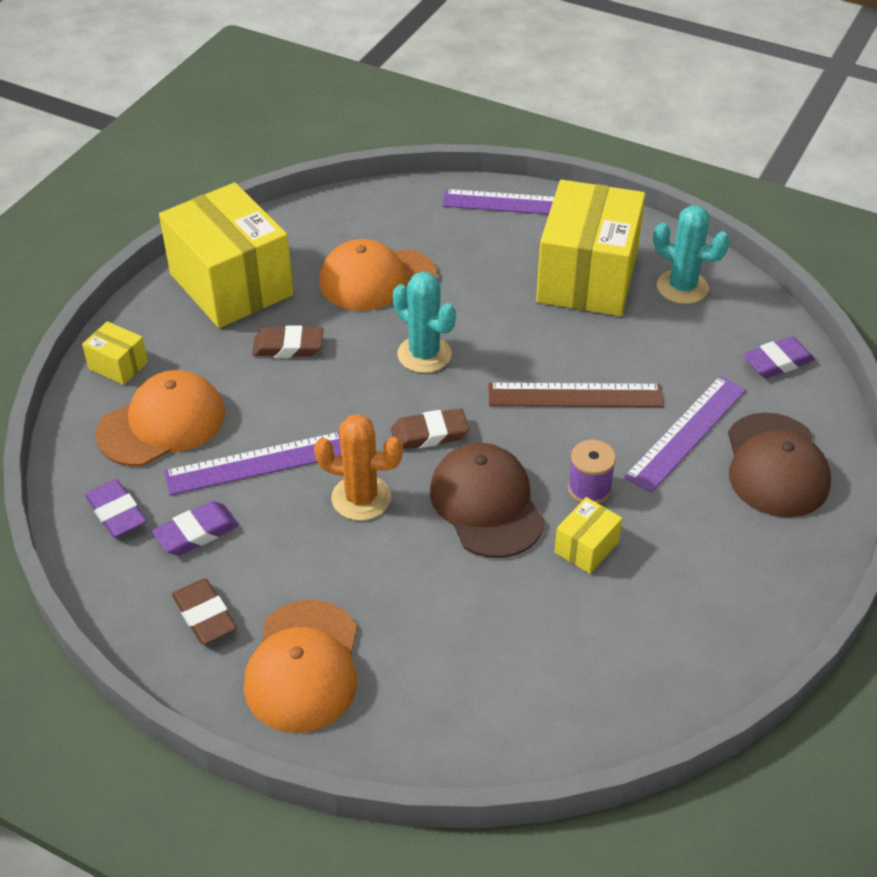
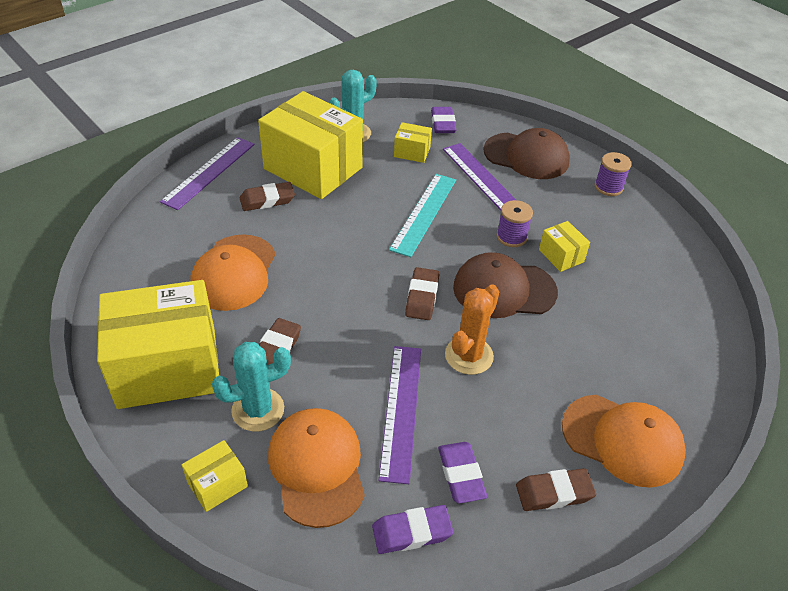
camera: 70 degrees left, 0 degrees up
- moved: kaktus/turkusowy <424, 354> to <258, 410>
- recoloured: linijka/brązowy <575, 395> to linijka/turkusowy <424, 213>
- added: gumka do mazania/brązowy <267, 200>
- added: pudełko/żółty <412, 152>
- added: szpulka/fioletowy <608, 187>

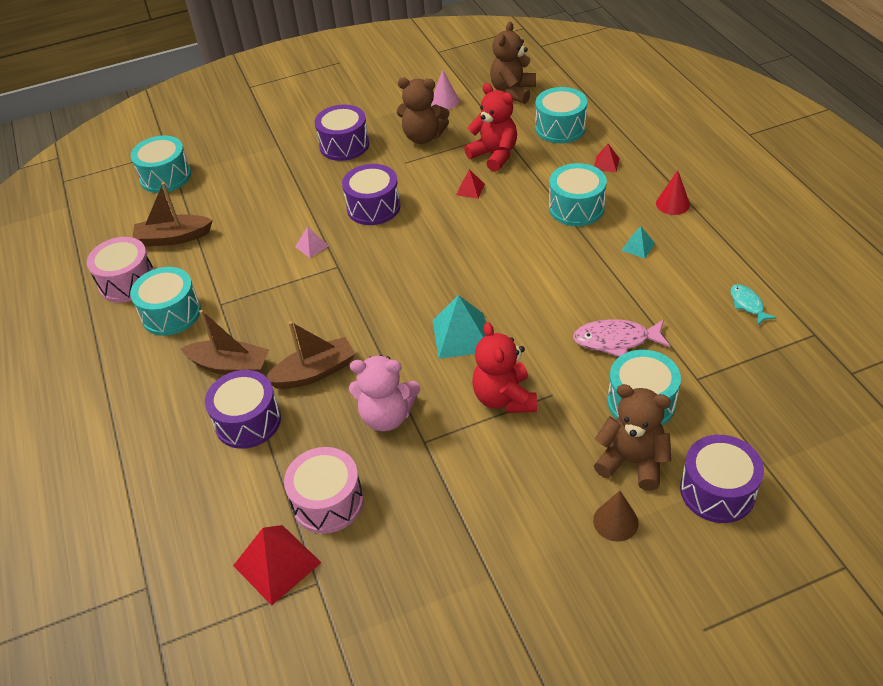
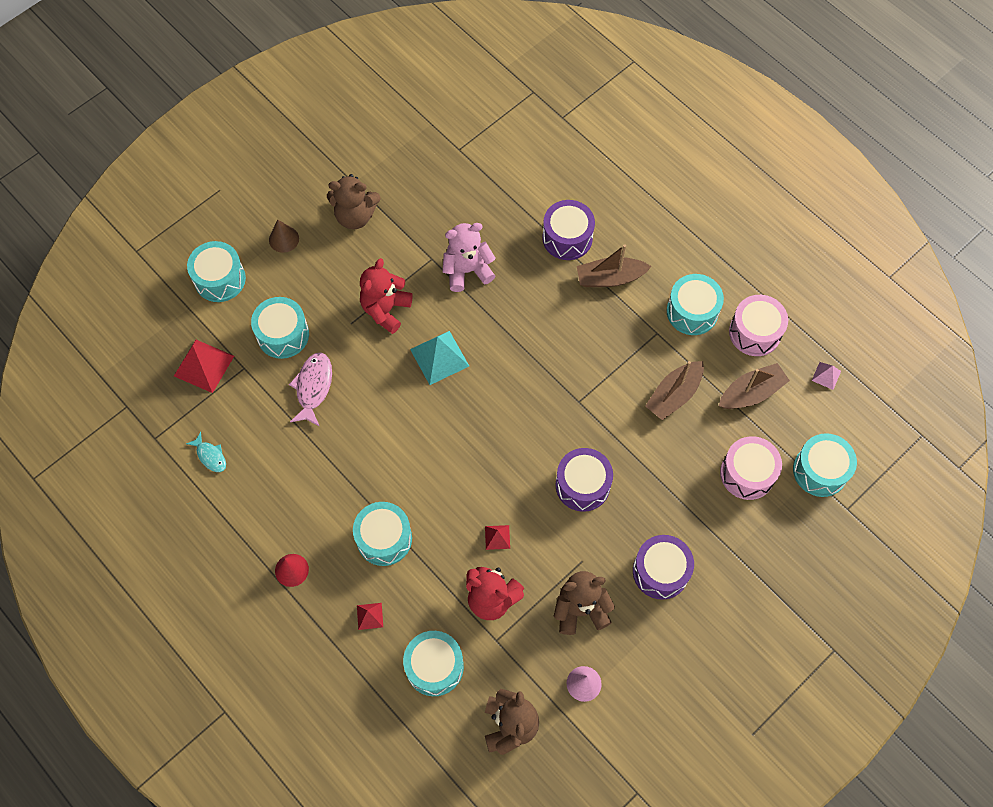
camera: 155 degrees right, 20 degrees up
- moved: piramida/czerwony <277, 564> to <204, 365>
- moved: łódka/brązowy <314, 372> to <674, 395>
- moved: bęben/różowy <328, 502> to <747, 473>
- moved: piramida/różowy <312, 246> to <826, 375>
- turned: miś/czerwony <504, 398> = <385, 309> 120 degrees counterclockwise
- turned: ryba/różowy <616, 340> = <313, 387> 60 degrees counterclockwise
- moved: miś/brązowy <632, 462> to <355, 216>
- removed: piramida/turkusowy <638, 247>
- recoloured: bęben/fioletowy <717, 491> to bęben/turkusowy <220, 279>

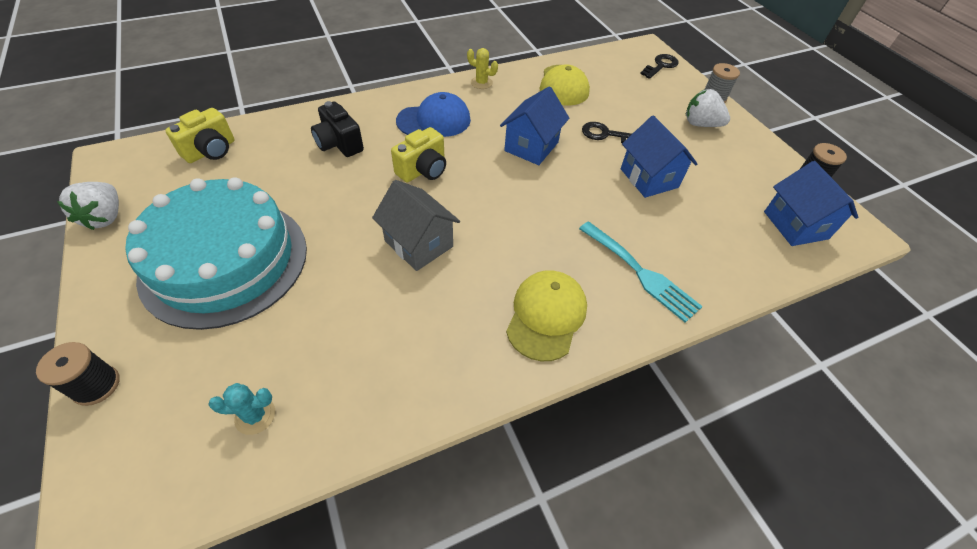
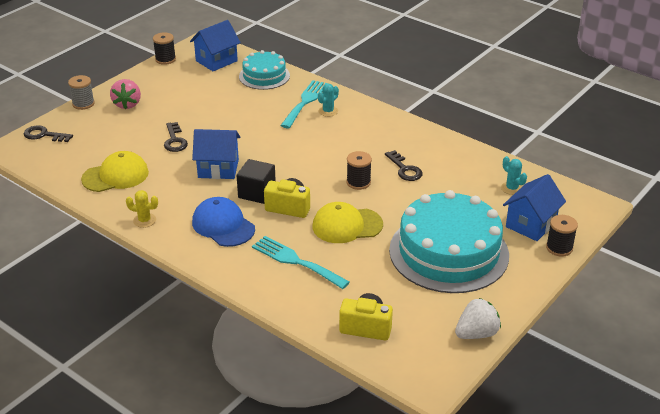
camera: 115 degrees left, 15 degrees down
- replaced: aparat fotograficzny/czarny <339, 144> to widelec/turkusowy <296, 261>
- replaced: domek/szary <419, 244> to szpulka/czarny <358, 182>
- turned: kaktus/żółty <481, 83> = <144, 220> 75 degrees counterclockwise
- moved: czapka/żółty <546, 316> to <347, 225>
- moved: domek/niebieski <649, 178> to <531, 224>
- recoloured: truskawka/biały <700, 124> to truskawka/różowy <127, 104>
- added: sześcian/czarny <257, 193>
- added: tort/turkusowy <264, 76>
- added: kaktus/turkusowy <328, 111>
- added: klucz/czarny <405, 169>

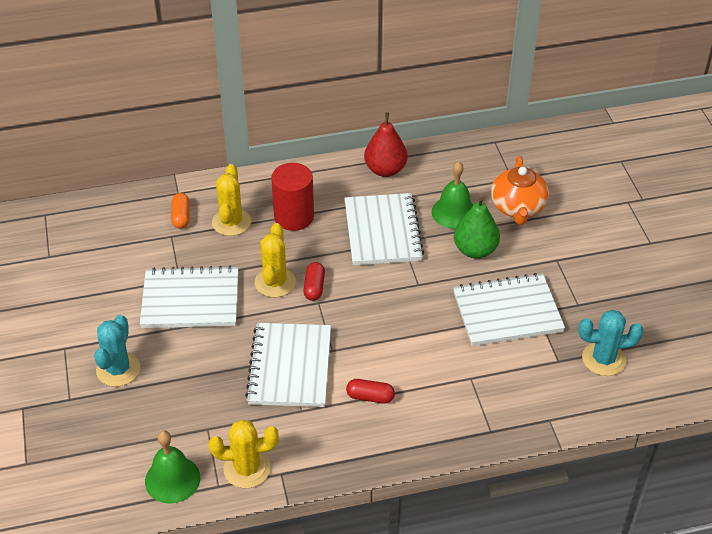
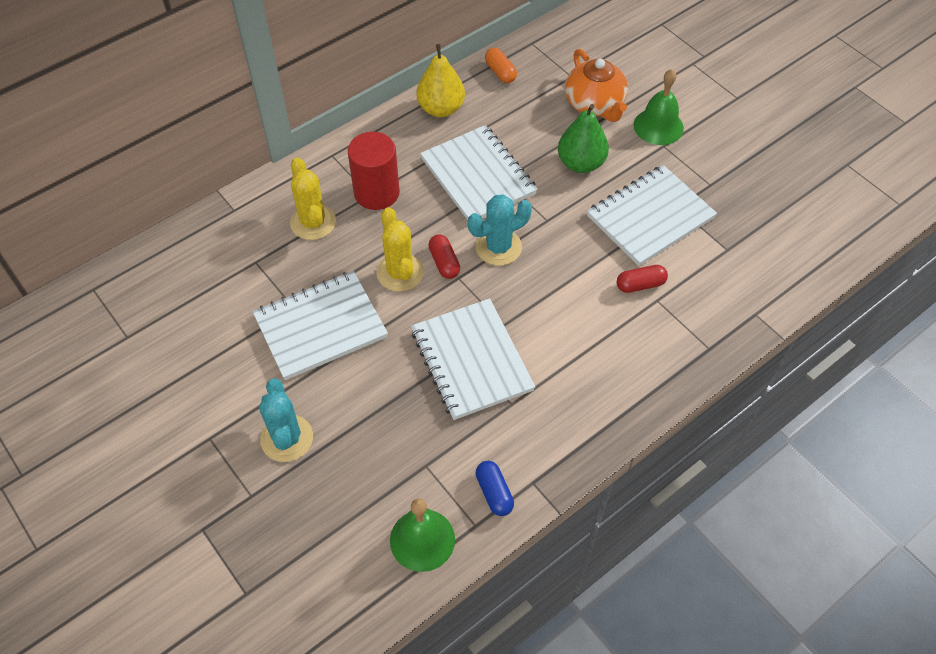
camera: 25 degrees left, 10 degrees up
- moved: kapsułka/pomarańczowy <181, 216> to <500, 72>
- replaced: kaktus/żółty <247, 469> to kapsułka/niebieski <494, 493>
- moved: kapsułka/czerwony <370, 397> to <640, 285>
- recoloured: gruszka/czerwony <385, 170> to gruszka/żółty <441, 109>
- moved: dzwonek/zielony <454, 212> to <658, 126>
- moved: kaktus/turkusowy <603, 359> to <498, 247>

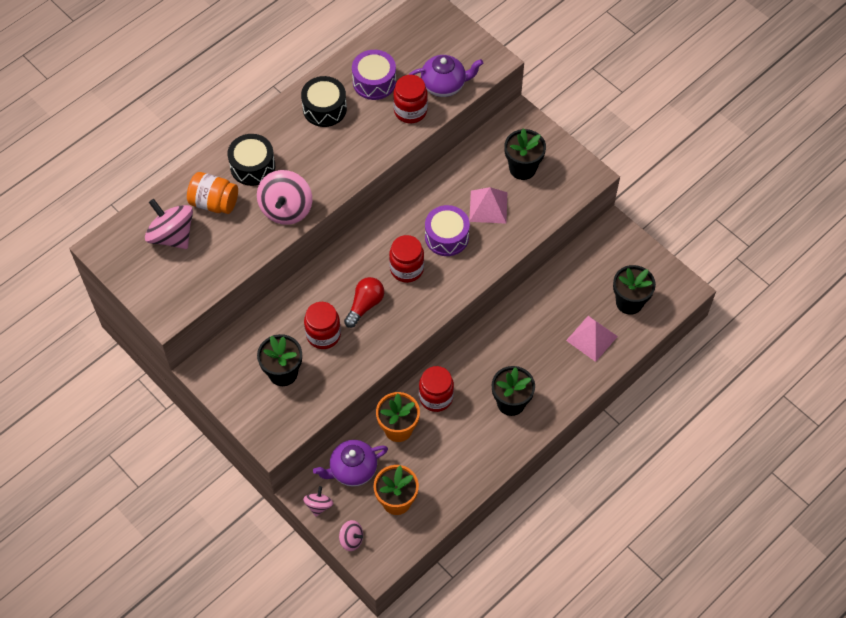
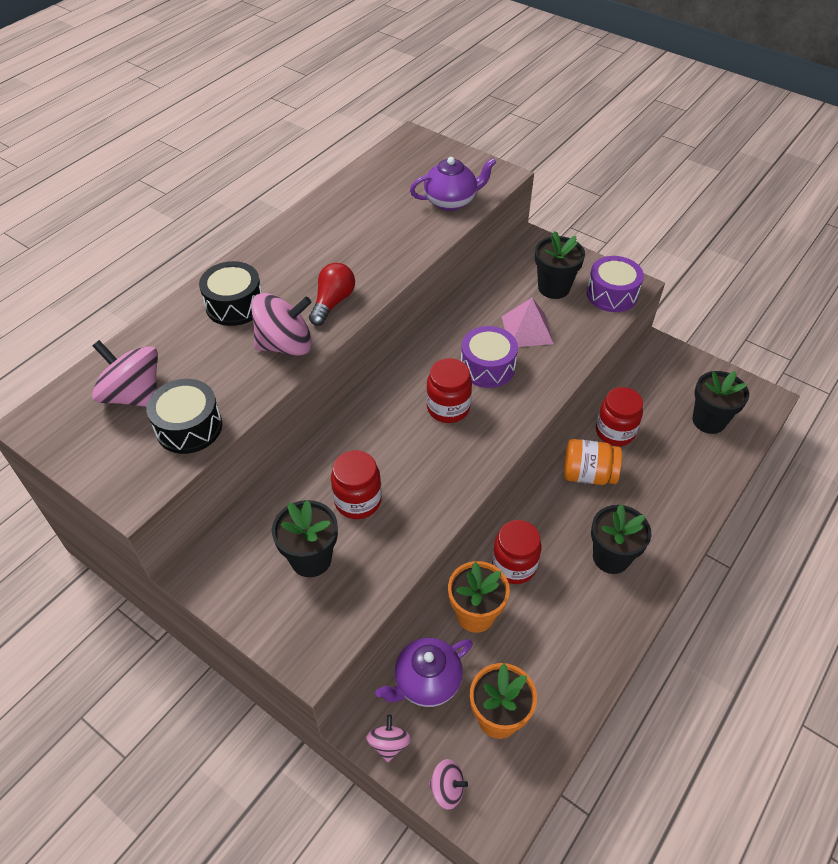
camera: 10 degrees left, 10 degrees down
- moved: słoik/pomarańczowy <214, 203> to <588, 474>
- turned: bączek/różowy <286, 209> = <285, 345> 105 degrees counterclockwise
- moved: bęben/czarny <324, 108> to <189, 427>
- moved: żarówka/czerwony <365, 305> to <332, 302>
- moved: bęben/fioletowy <374, 82> to <612, 294>
- moved: słoik/czerwony <410, 111> to <615, 432>
- removed: piramida/różowy <592, 338>

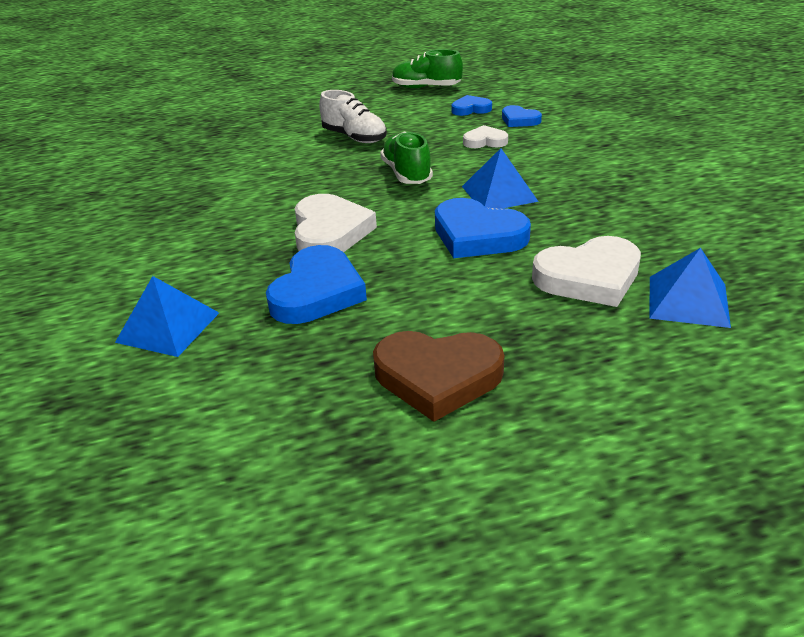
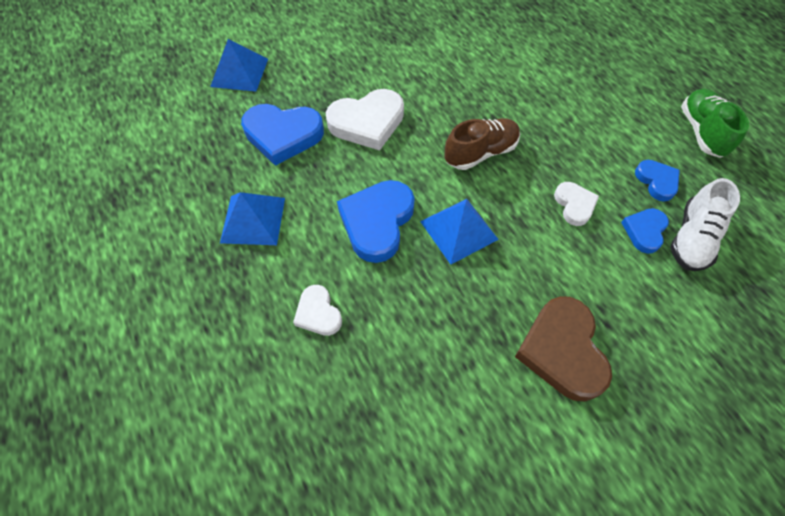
camera: 75 degrees right, 25 degrees up
- moved: but/biały <354, 137> to <691, 238>
- moved: serce/brązowy <437, 377> to <562, 350>
- recoloured: but/zielony <407, 174> to but/brązowy <480, 153>
- resized: serce/biały <589, 277> = <318, 313> x0.55
- moved: piramida/niebieski <688, 301> to <253, 220>

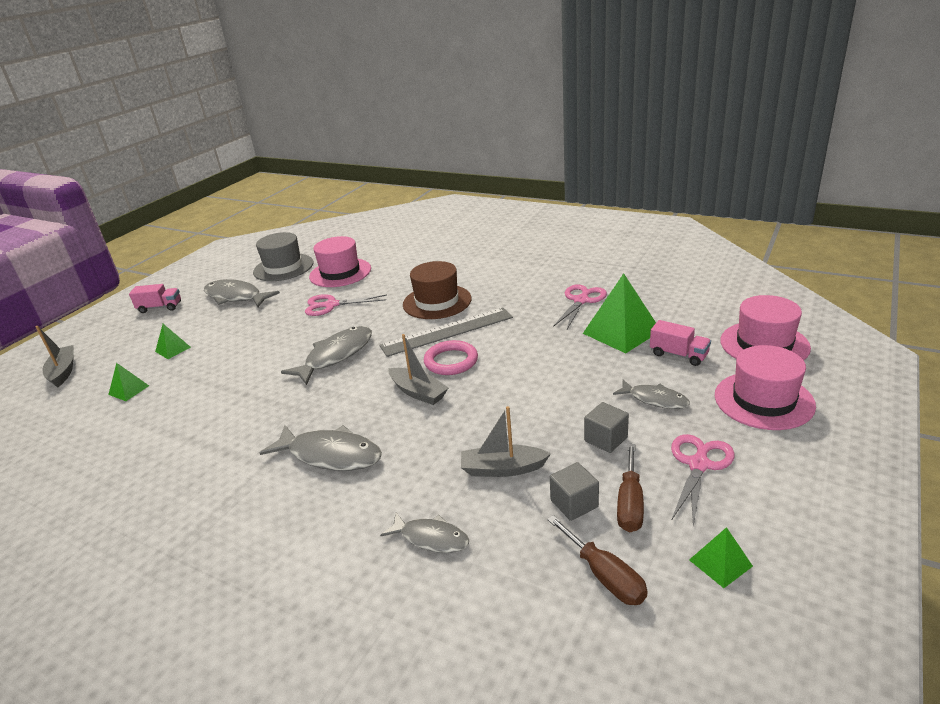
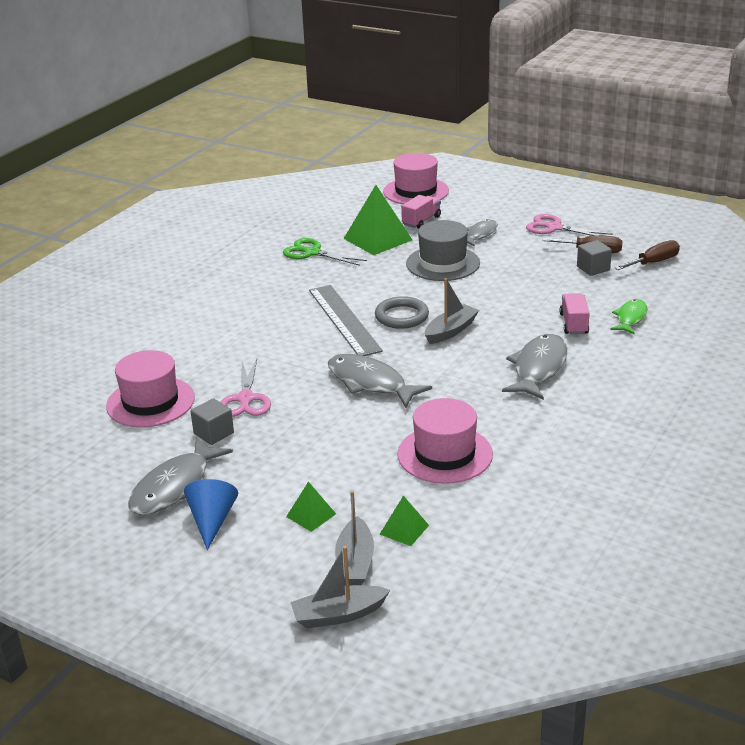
camera: 90 degrees left, 0 degrees up
- moved: ciężarówka/różowy <160, 307> to <574, 324>
- moved: kapelusz/szary <283, 267> to <443, 263>
- recoloured: ryba/szary <431, 538> to ryba/zielony <630, 318>
- removed: kapelusz/brązowy <437, 302>
- recoloured: pierścień/różowy <451, 361> to pierścień/szary <401, 316>
- moved: łódka/szary <503, 469> to <355, 562>
- recoloured: nożyczki/różowy <581, 300> to nożyczki/zielony <312, 252>
- moved: sześcian/szary <606, 439> to <213, 433>
- removed: piramida/zielony <720, 563>
- moved: kapelusz/różowy <763, 400> to <445, 454>
- added: stożek/niebieski <212, 521>

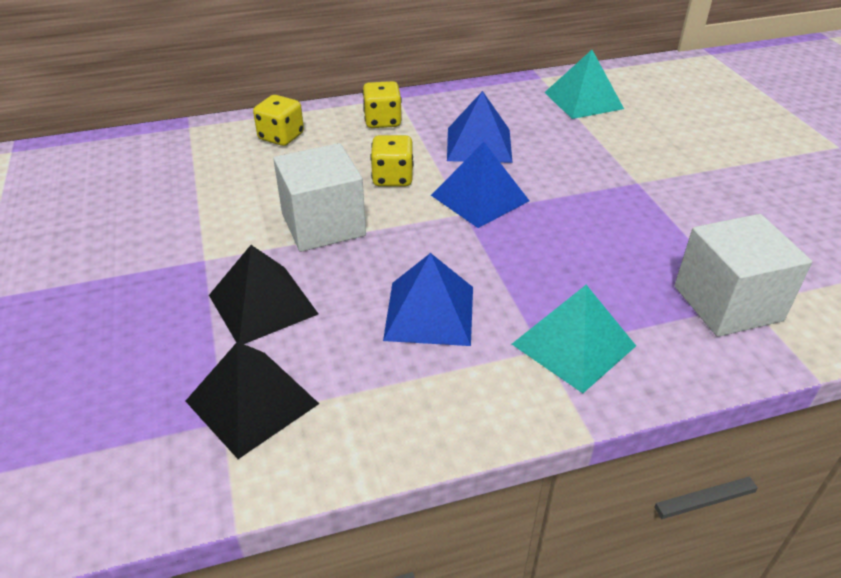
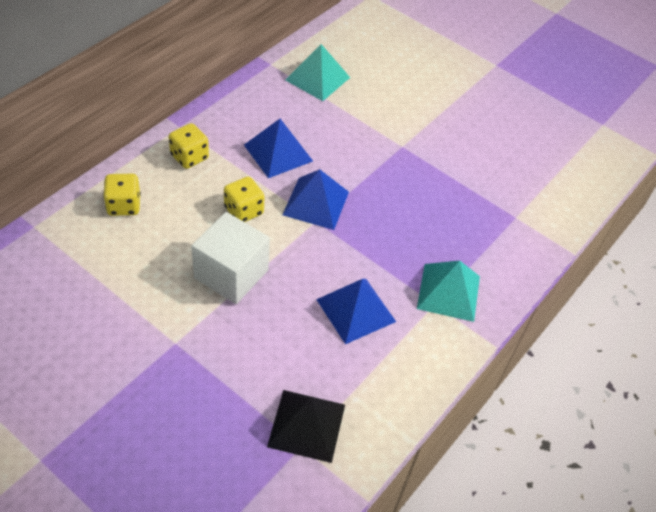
camera: 40 degrees left, 10 degrees up
- removed: piramida/czarny <263, 304>
- removed: sześcian/biały <727, 303>

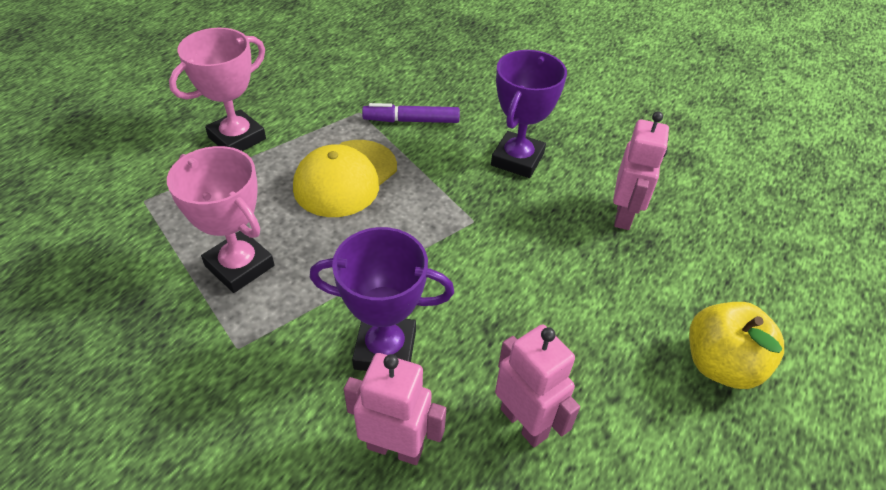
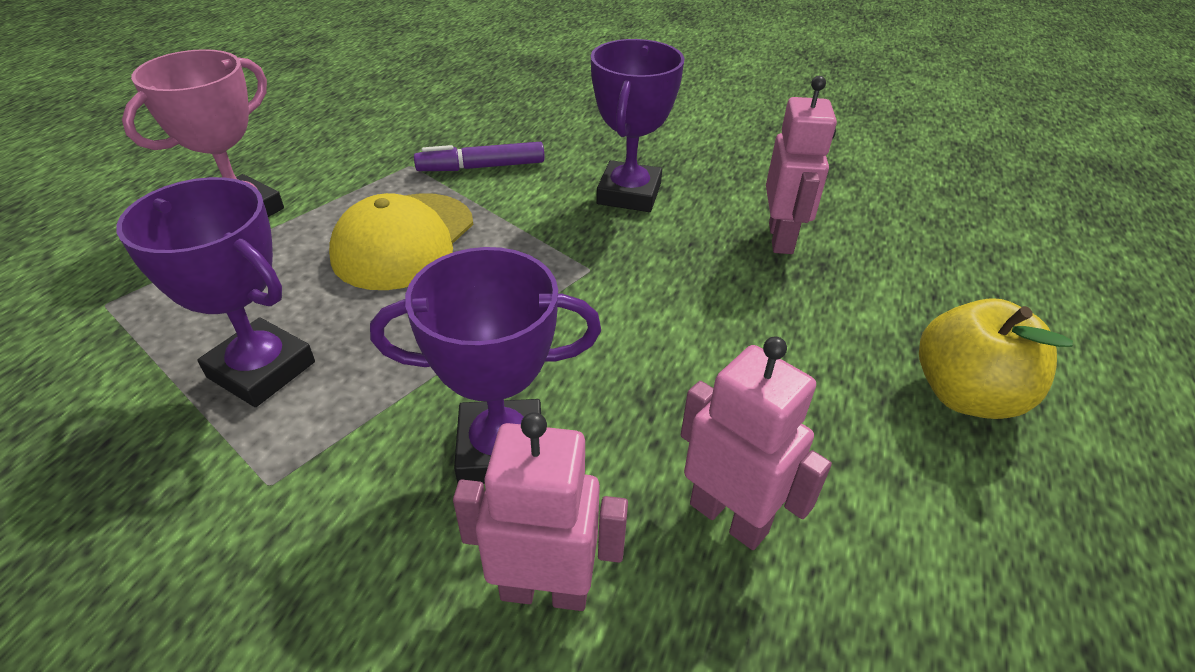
camera: 10 degrees left, 5 degrees down
- recoloured: puchar/różowy <239, 266> to puchar/fioletowy <261, 370>

